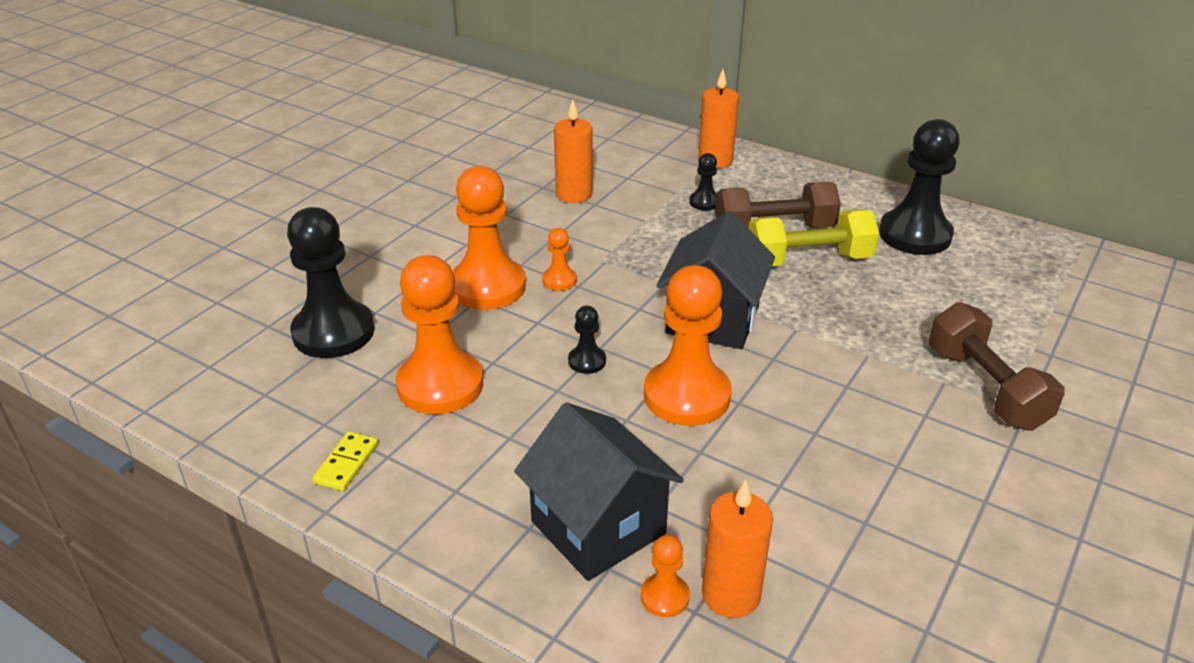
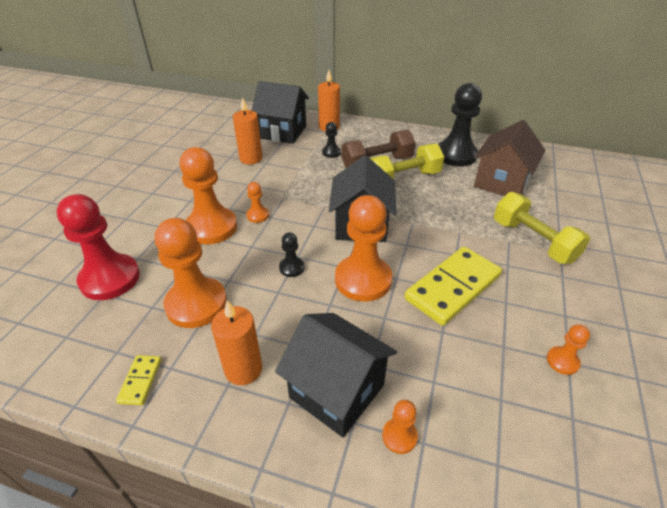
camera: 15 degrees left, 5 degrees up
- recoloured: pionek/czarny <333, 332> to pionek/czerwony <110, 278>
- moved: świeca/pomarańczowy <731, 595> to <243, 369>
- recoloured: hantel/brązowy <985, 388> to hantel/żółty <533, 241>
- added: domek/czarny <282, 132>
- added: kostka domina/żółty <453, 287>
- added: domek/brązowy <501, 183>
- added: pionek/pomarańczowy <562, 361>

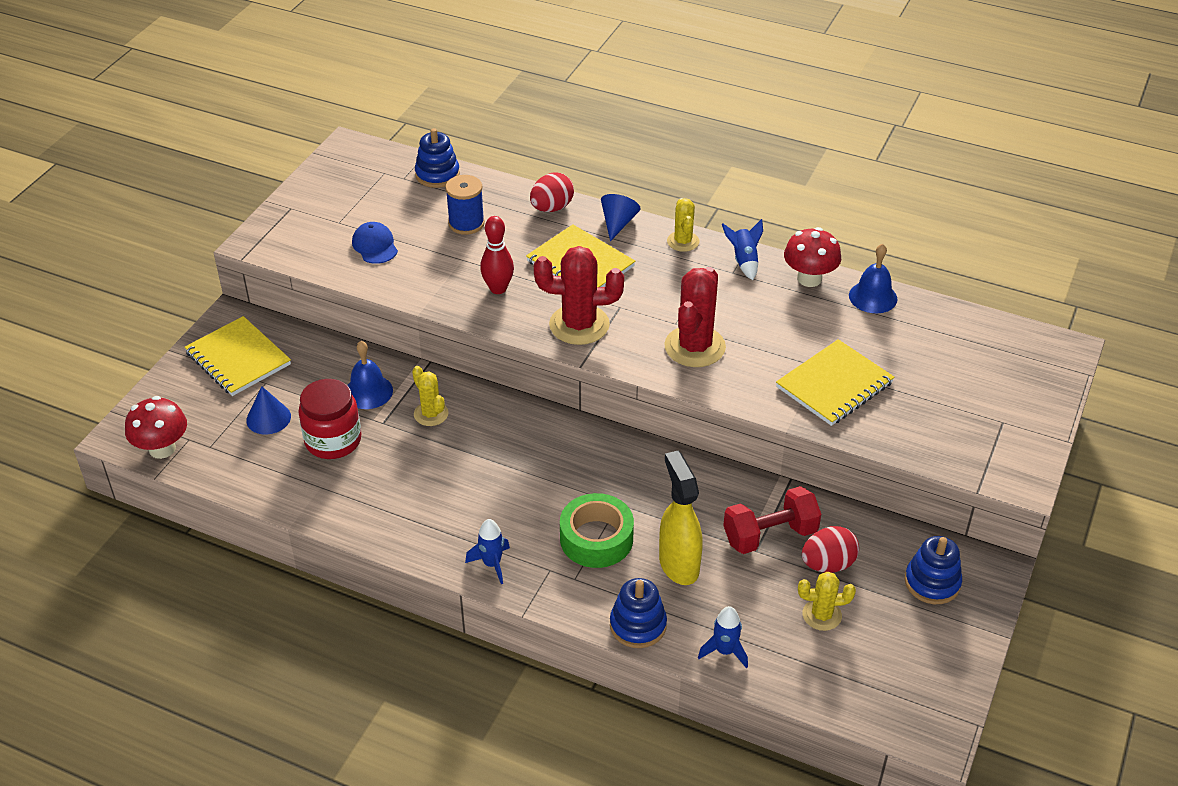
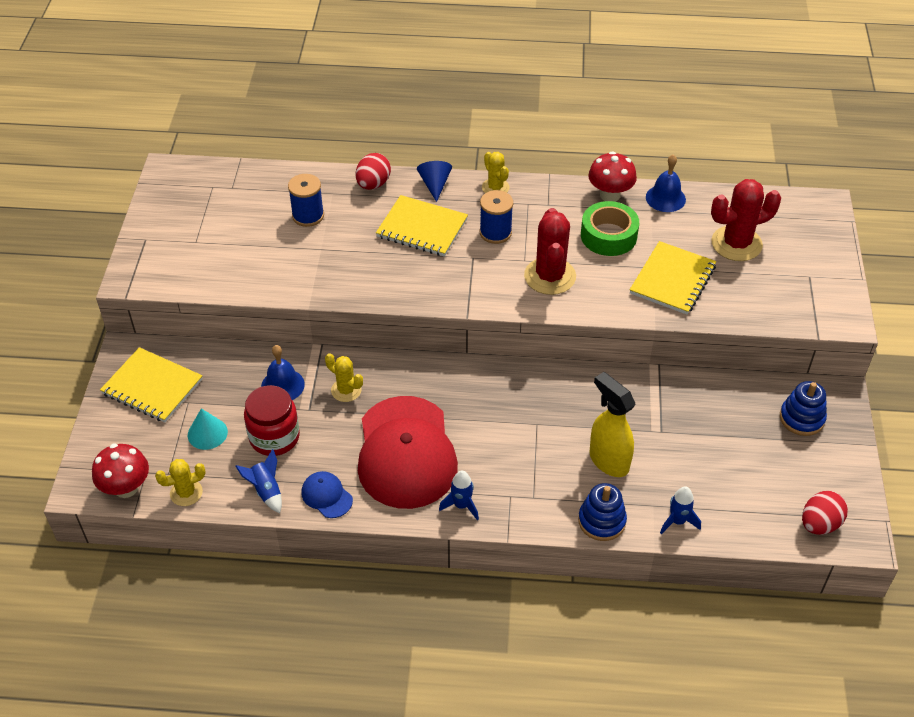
camera: 20 degrees left, 5 degrees up
- recoloured: stożek/niebieski <268, 418> to stożek/turkusowy <207, 433>
- moved: czapka/niebieski <375, 246> to <326, 496>
- removed: zabawka nakładanka/niebieski <437, 174>
- removed: kręgiel/czerwony <498, 289>
- moved: kaktus/czerwony <579, 325> to <736, 244>
- moved: taśma klejąca/zielony <596, 539> to <608, 236>
- moved: rakieta/niebieski <744, 261> to <266, 491>
- removed: hantel/czerwony <770, 535>
- moved: kaktus/żółty <822, 615> to <186, 493>
- moved: jajko/czerwony <828, 564> to <819, 524>
- added: czapka/czerwony <406, 452>
- added: szpulka/niebieski <495, 232>

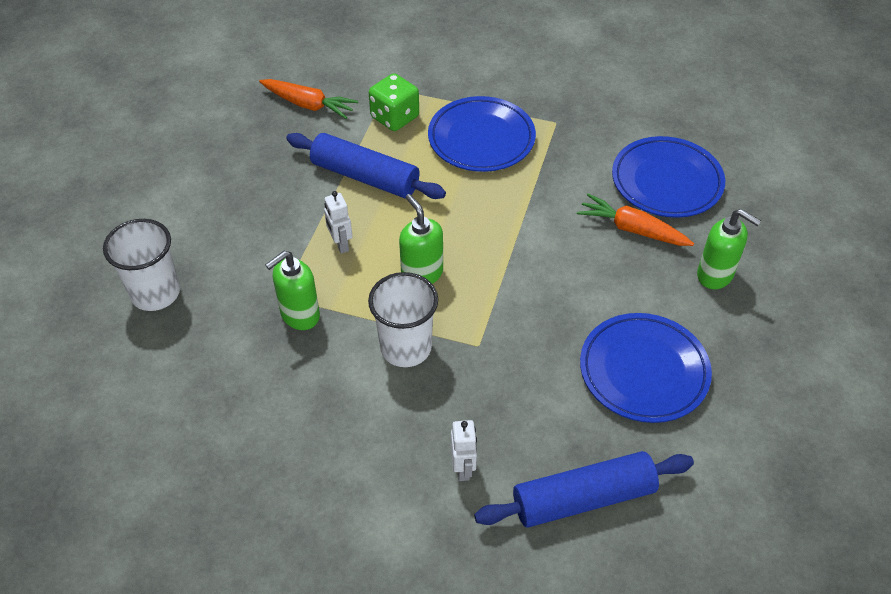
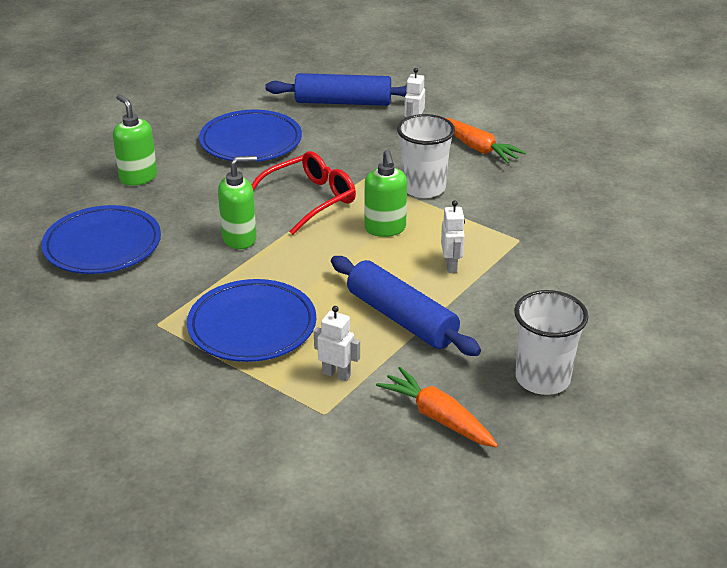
camera: 160 degrees left, 15 degrees down
- moved: szklanka/biały <155, 293> to <542, 378>
- moved: dozownik mydła/zielony <299, 315> to <240, 238>
- replaced: kostka do gry/zielony <394, 117> to robot/biały <336, 374>
- moved: marchewka/pomarańczowy <632, 229> to <478, 148>
- added: okulary/czerwony <309, 200>

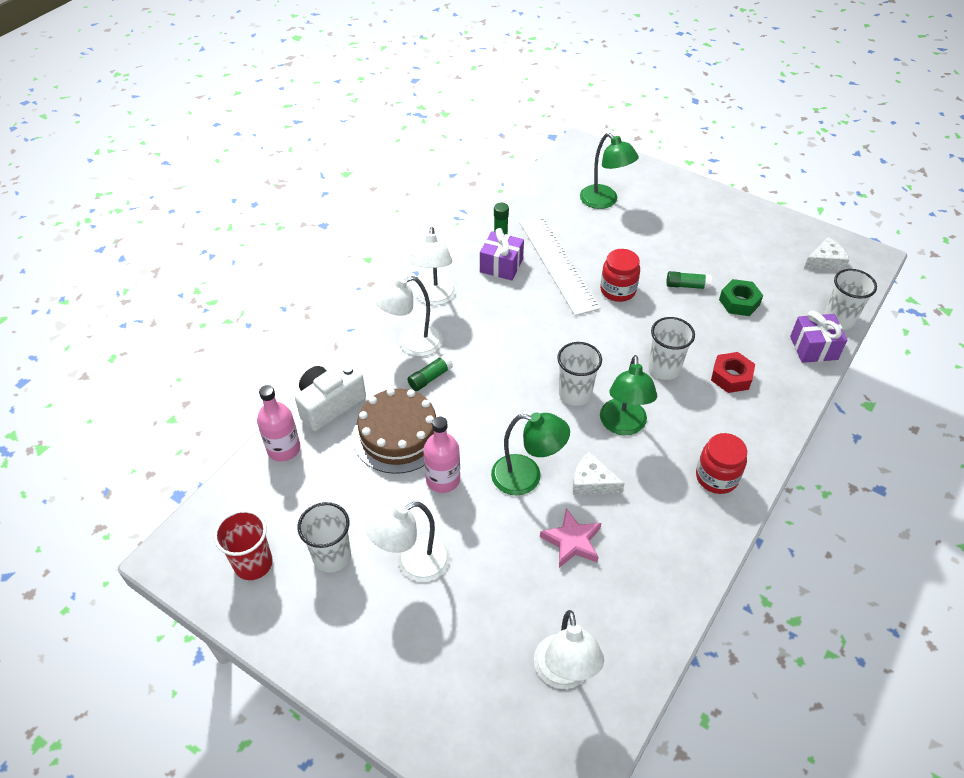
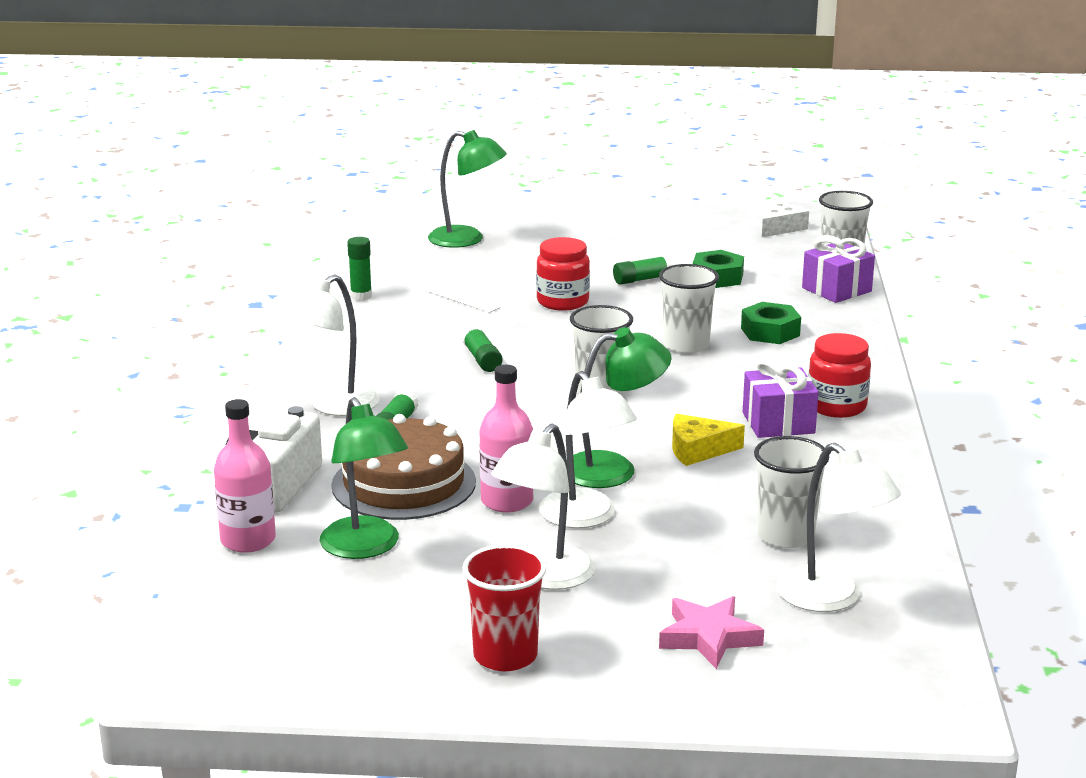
camera: 30 degrees left, 25 degrees down
- moved: szklanka/czerwony <253, 564> to <505, 656>
- moved: szklanka/biały <332, 556> to <785, 536>
- moved: lampka/biały <434, 297> to <585, 517>
- moved: prezent/fioletowy <501, 266> to <778, 423>
- resized: linijka/biały <558, 264> = <463, 299> x0.40
- moved: gwiazda/różowy <572, 541> to <708, 637>
- recoloured: ser/biały <592, 482> to ser/żółty <698, 450>
- moved: lampka/zielony <623, 425> to <365, 548>
- recoloured: nakrętka/czerwony <731, 377> to nakrętka/zielony <770, 332>
- added: klej w sztyfcie/zielony <482, 359>

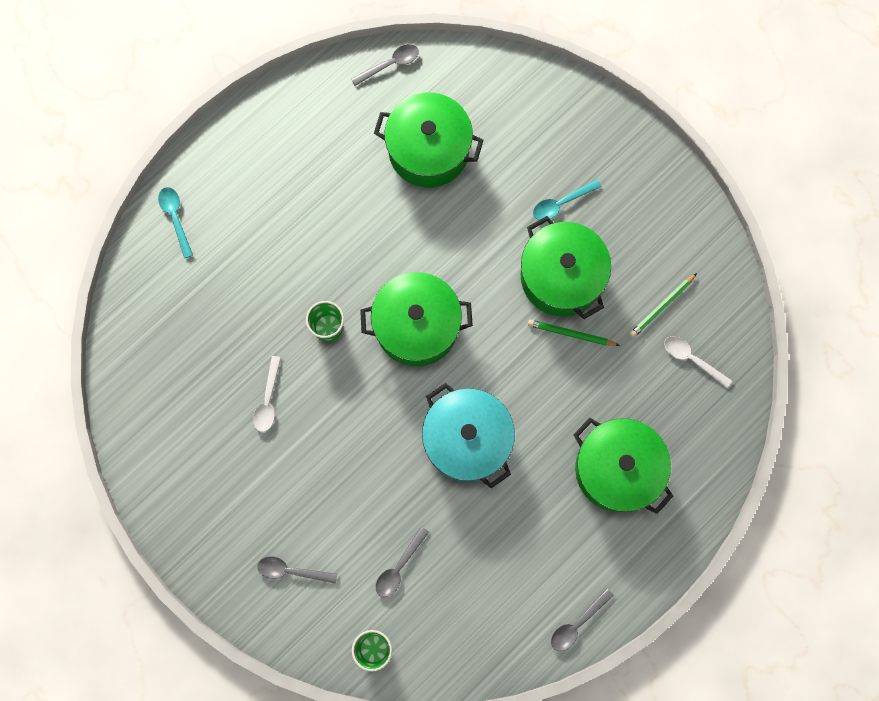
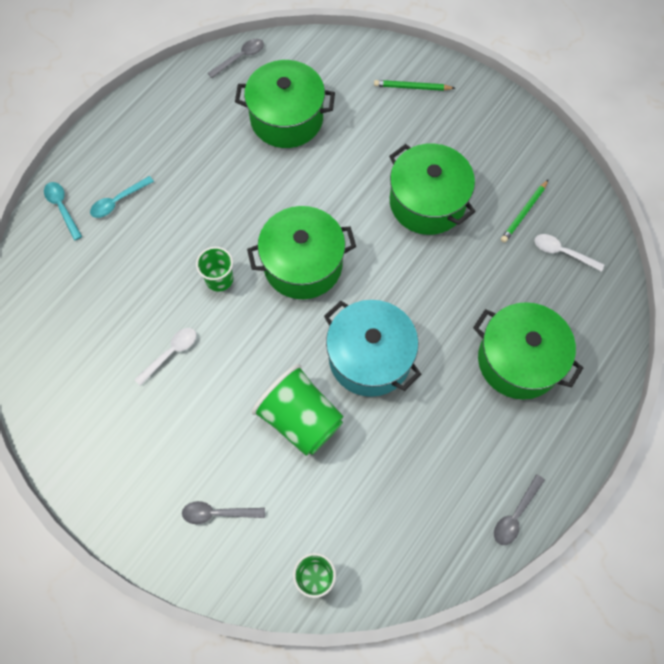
camera: 10 degrees left, 10 degrees down
- turned: łyżka/biały <268, 400> = <171, 353> 135 degrees counterclockwise
- removed: łyżka/szary <399, 567>
- moved: ołówek/zielony <571, 334> to <412, 87>
- moved: łyżka/turkusowy <561, 203> to <118, 201>
- added: szklanka/zielony <300, 419>

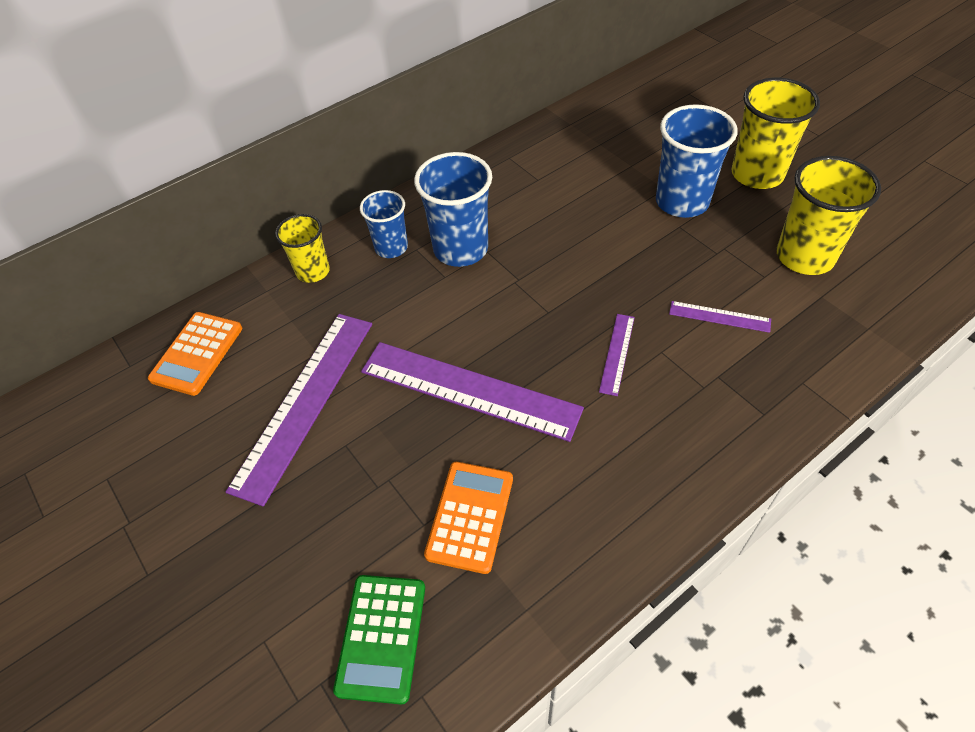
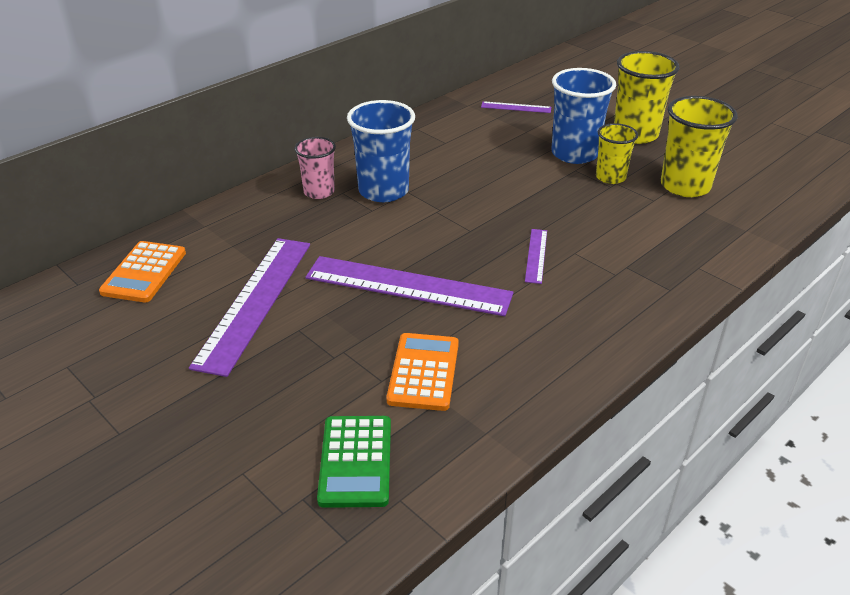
camera: 10 degrees left, 15 degrees down
- moved: szklanka/żółty <313, 271> to <610, 177>
- recoloured: szklanka/niebieski <391, 247> to szklanka/różowy <319, 192>
- moved: linijka/fioletowy <719, 317> to <516, 107>

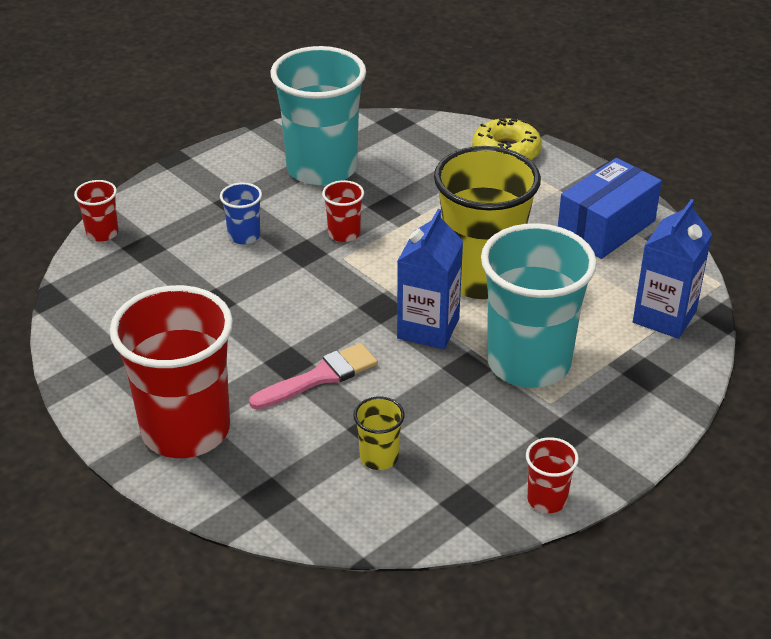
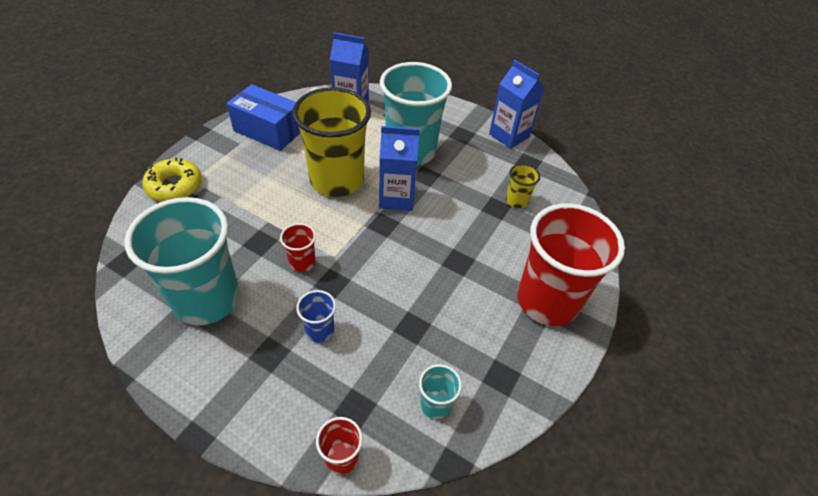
camera: 110 degrees left, 10 degrees up
- removed: pędzel/różowy <320, 377>
- replaced: szklanka/czerwony <547, 499> to karton mleka/niebieski <509, 135>
- added: szklanka/turkusowy <435, 404>

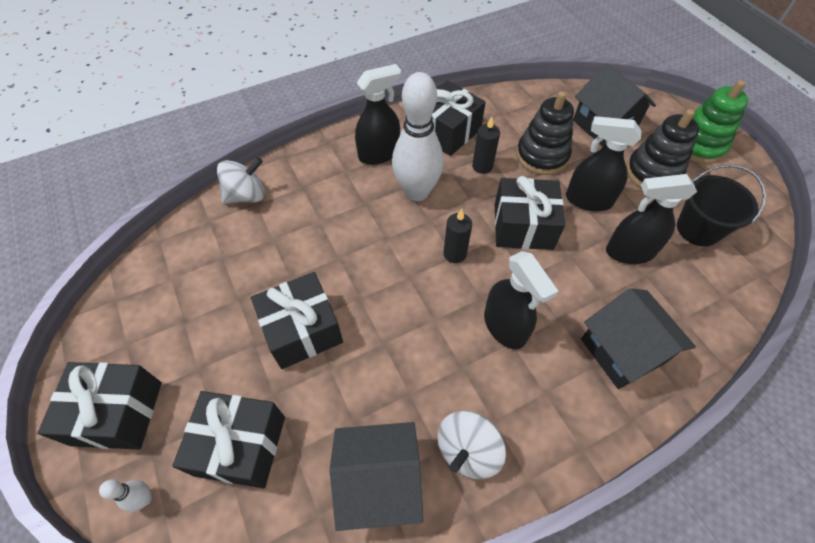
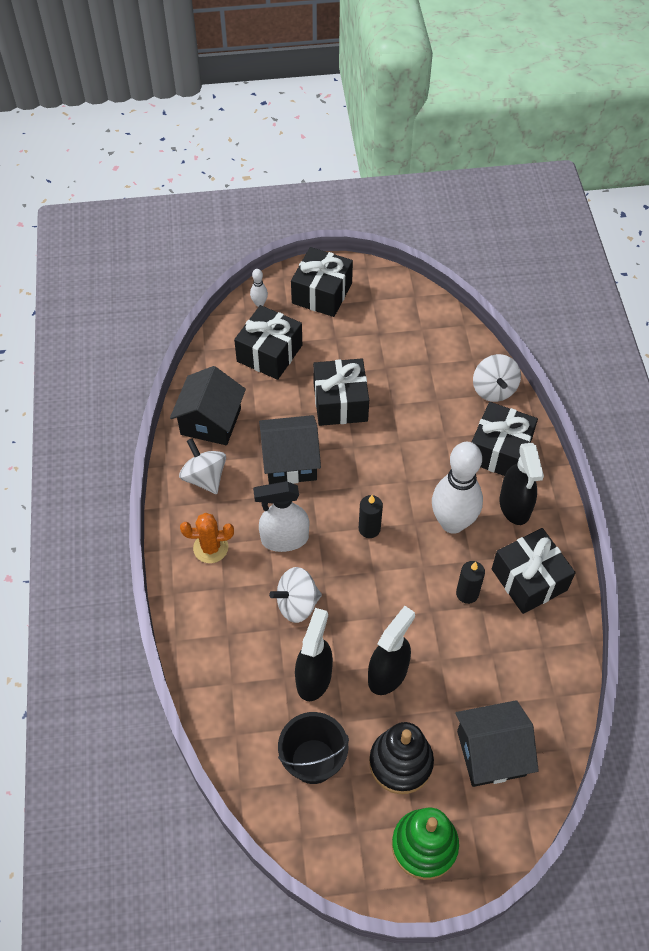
camera: 110 degrees right, 0 degrees up
- recoloured: spryskiwacz/czarny <505, 327> to spryskiwacz/biały <284, 539>
- moved: prezent/czarny <523, 226> to <499, 451>
- removed: zabawka nakładanka/czarny <542, 156>
- moved: domek/czarny <623, 350> to <290, 461>
- added: kaktus/pomarańczowy <210, 548>
- added: bączek/biały <297, 604>

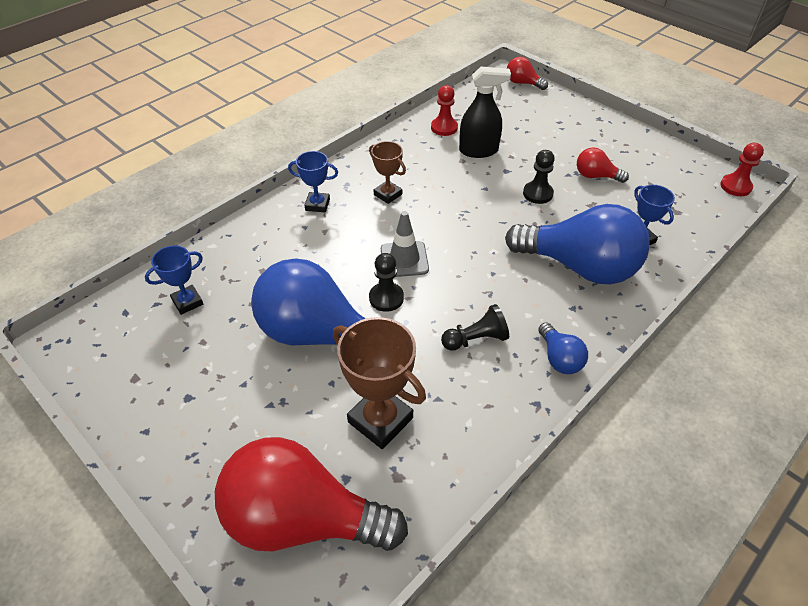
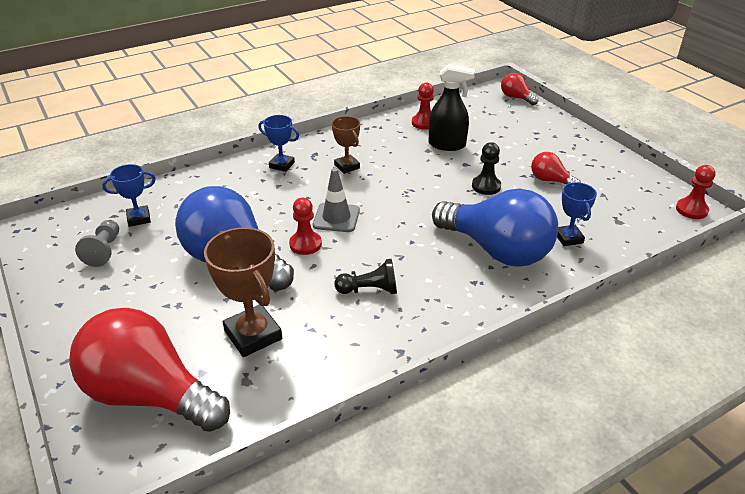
camera: 15 degrees right, 10 degrees down
- recoloured: pionek/czarny <386, 298> to pionek/czerwony <305, 244>
- removed: żarówka/niebieski <559, 358>
- added: pionek/szary <104, 250>

